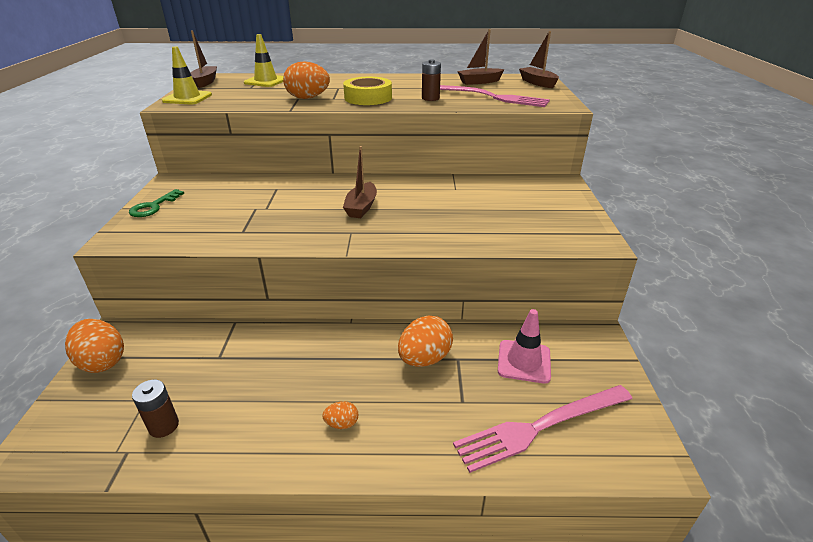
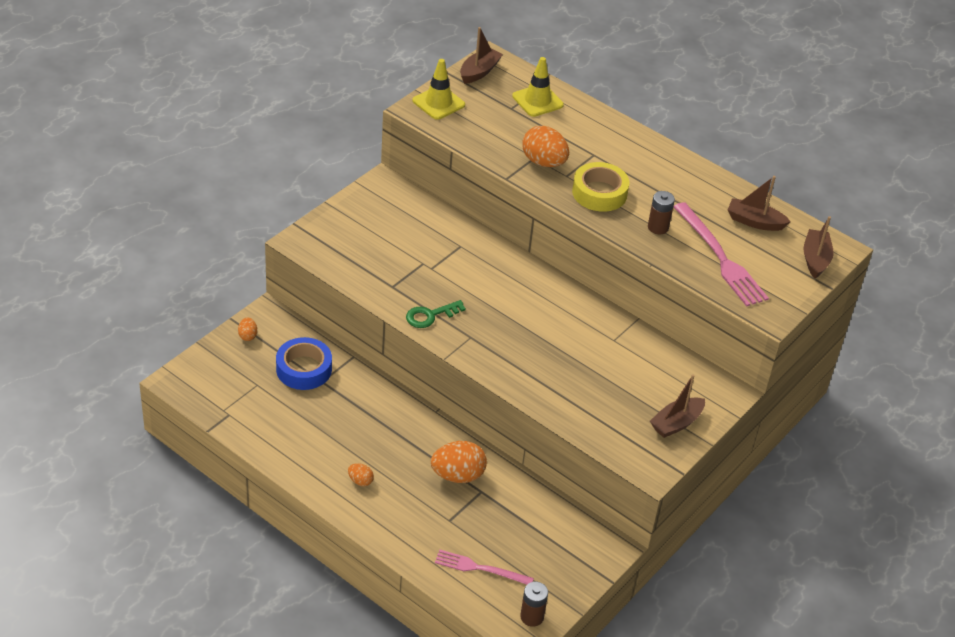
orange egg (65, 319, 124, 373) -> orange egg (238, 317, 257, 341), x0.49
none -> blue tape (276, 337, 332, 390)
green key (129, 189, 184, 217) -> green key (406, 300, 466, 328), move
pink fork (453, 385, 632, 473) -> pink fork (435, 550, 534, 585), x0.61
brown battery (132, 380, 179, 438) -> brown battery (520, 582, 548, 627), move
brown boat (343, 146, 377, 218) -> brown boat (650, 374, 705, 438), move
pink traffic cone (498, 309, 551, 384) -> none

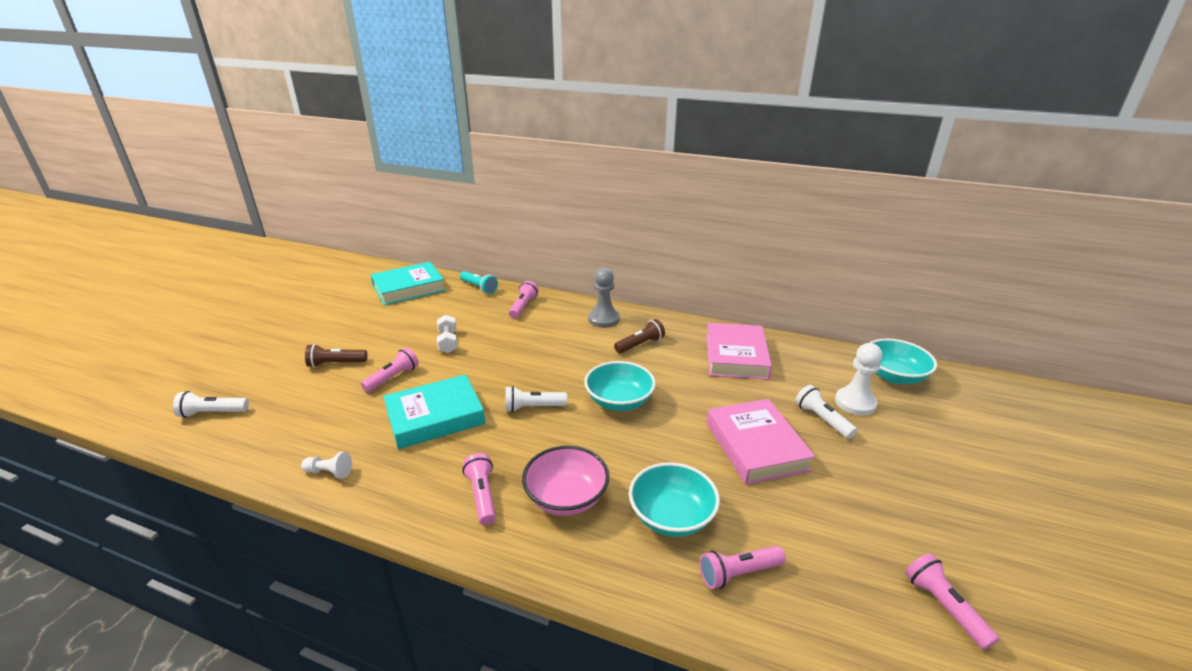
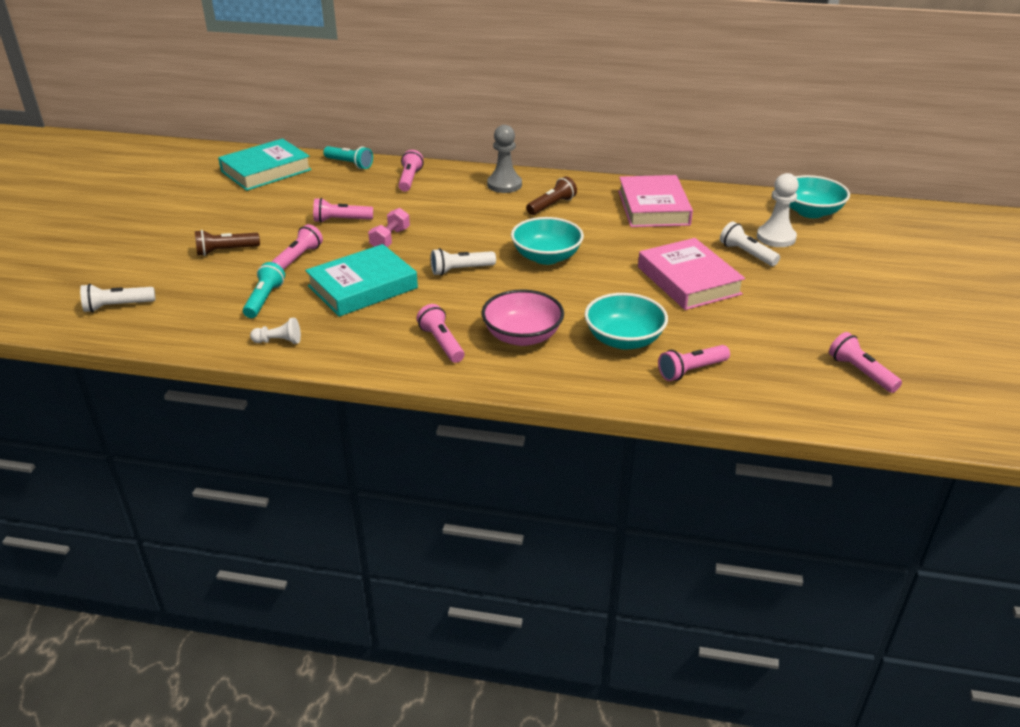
none -> turquoise flashlight (243, 262, 285, 318)
white dumbbell (437, 315, 457, 353) -> pink flashlight (313, 198, 373, 223)
none -> pink dumbbell (368, 208, 410, 247)

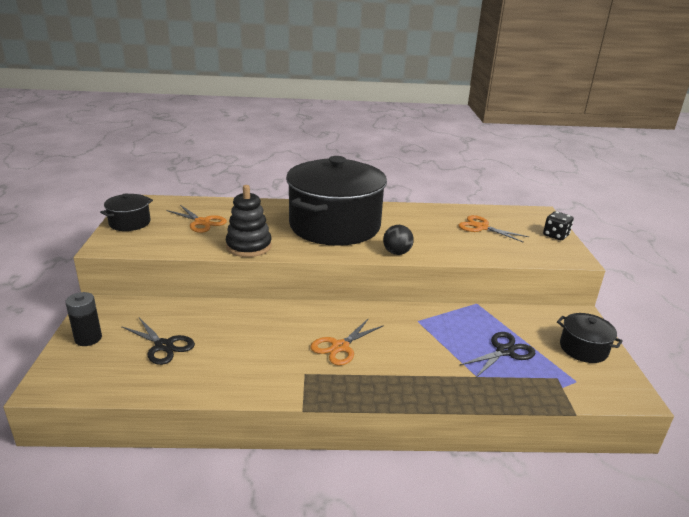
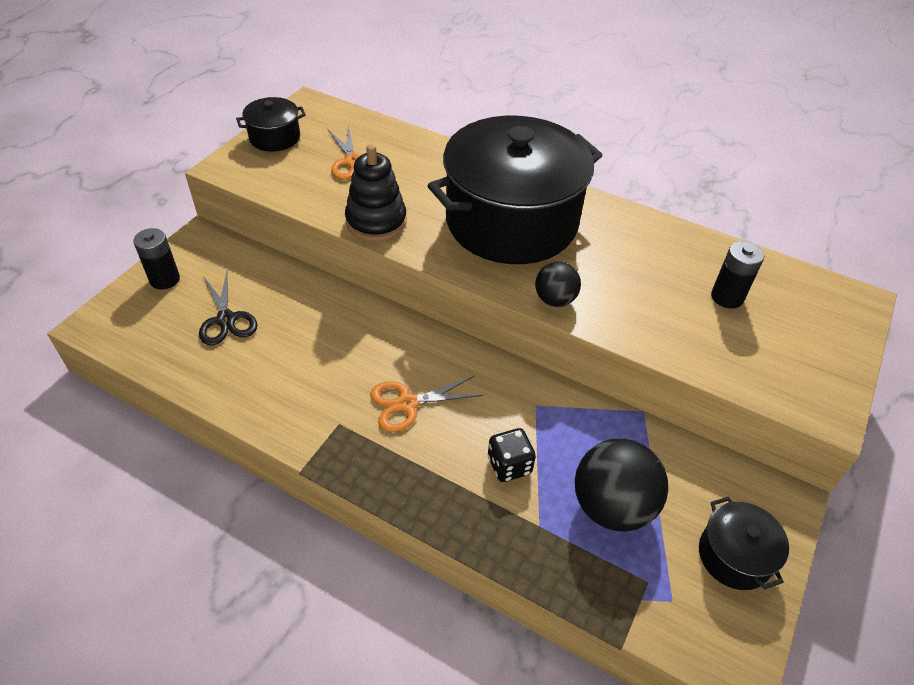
black dice (543, 211, 574, 240) -> black dice (488, 428, 536, 482), move
black scissors (459, 332, 535, 377) -> black ball (575, 439, 668, 532)
orange scissors (458, 215, 529, 242) -> black battery (711, 241, 764, 309)

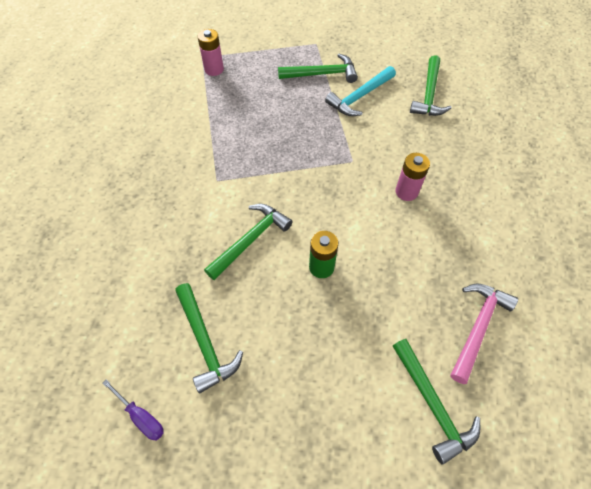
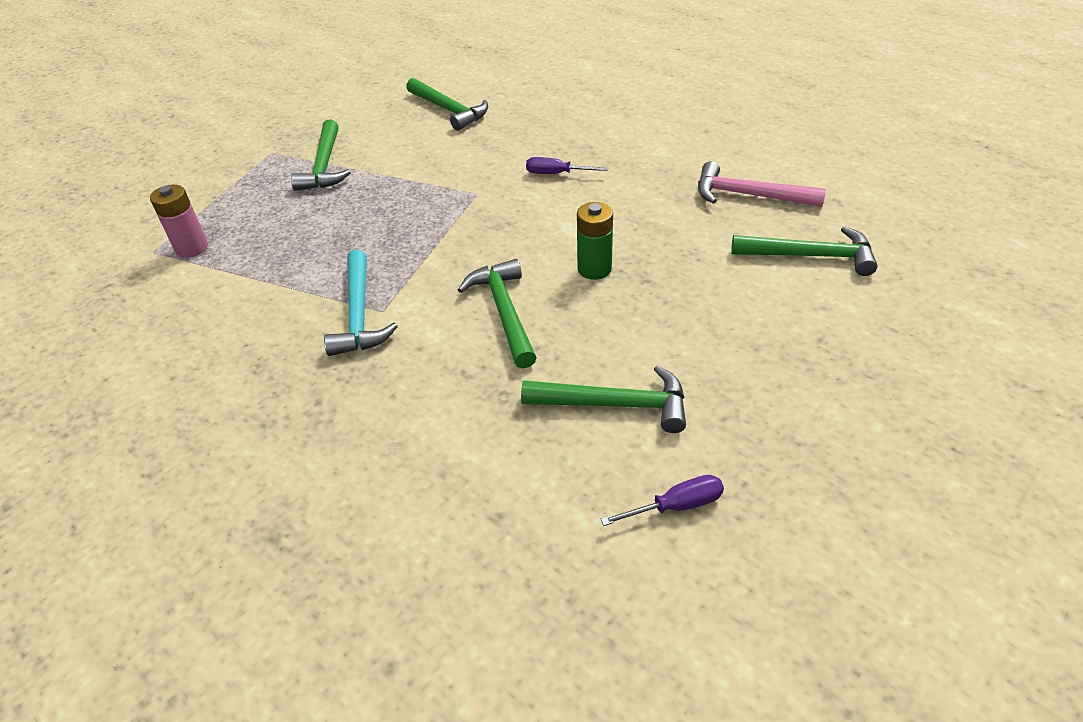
green hammer (278, 54, 358, 83) -> green hammer (291, 119, 351, 191), 150 degrees clockwise
turquoise hammer (325, 66, 396, 116) -> turquoise hammer (324, 250, 398, 356), move
pink battery (396, 153, 430, 201) -> purple screwdriver (526, 157, 608, 174)
pink hammer (450, 283, 518, 384) -> pink hammer (698, 161, 826, 207), 45 degrees counterclockwise

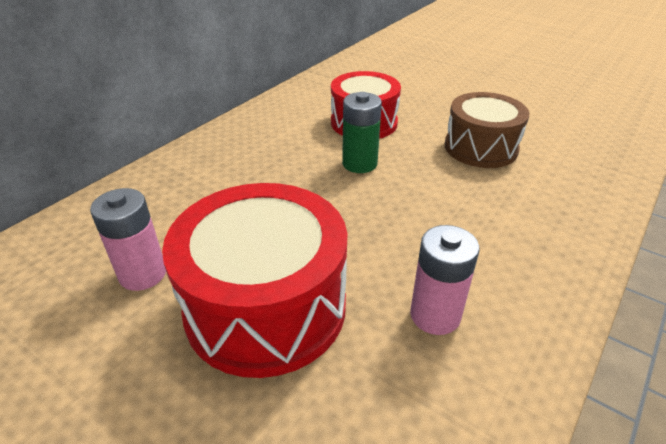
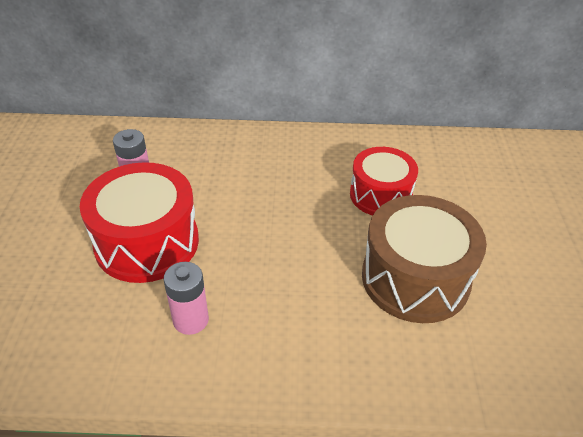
brown drum (445, 92, 529, 168) -> brown drum (362, 195, 487, 323), x1.51
green battery (342, 92, 382, 173) -> none

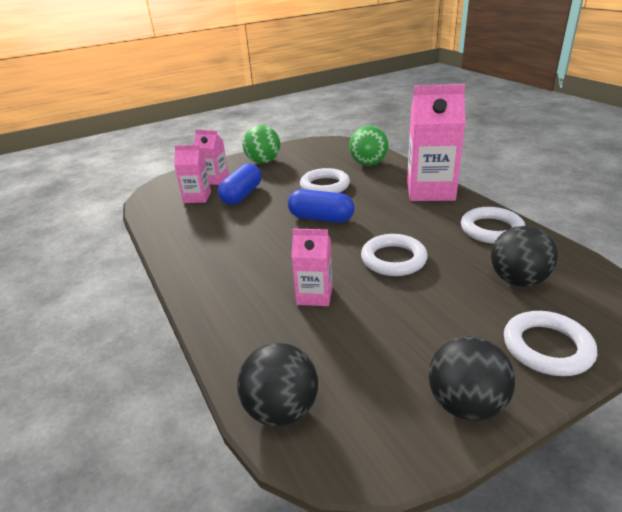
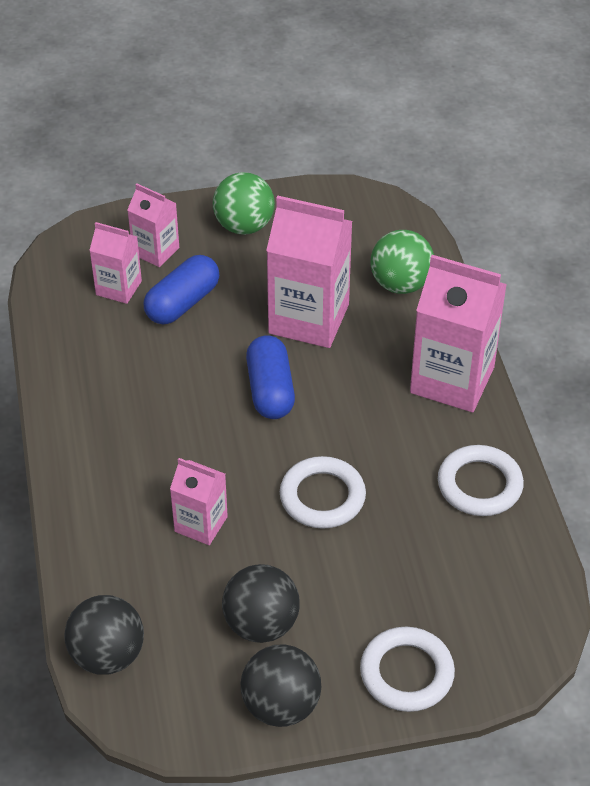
black ball (491, 226, 558, 287) -> black ball (222, 564, 300, 643), move
blue capsule (288, 189, 355, 223) -> blue capsule (246, 335, 295, 419), 45 degrees clockwise
white ring (300, 168, 350, 193) -> pink carton (266, 196, 353, 348)

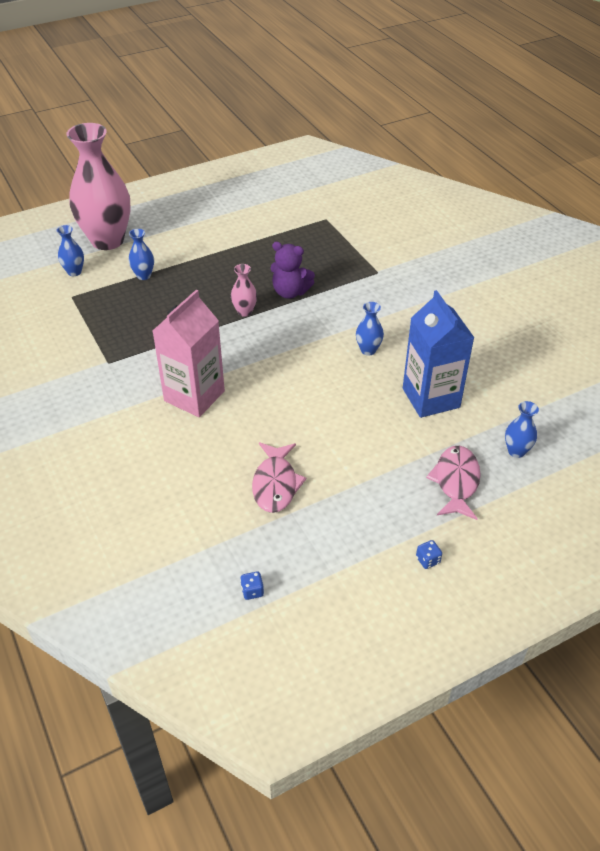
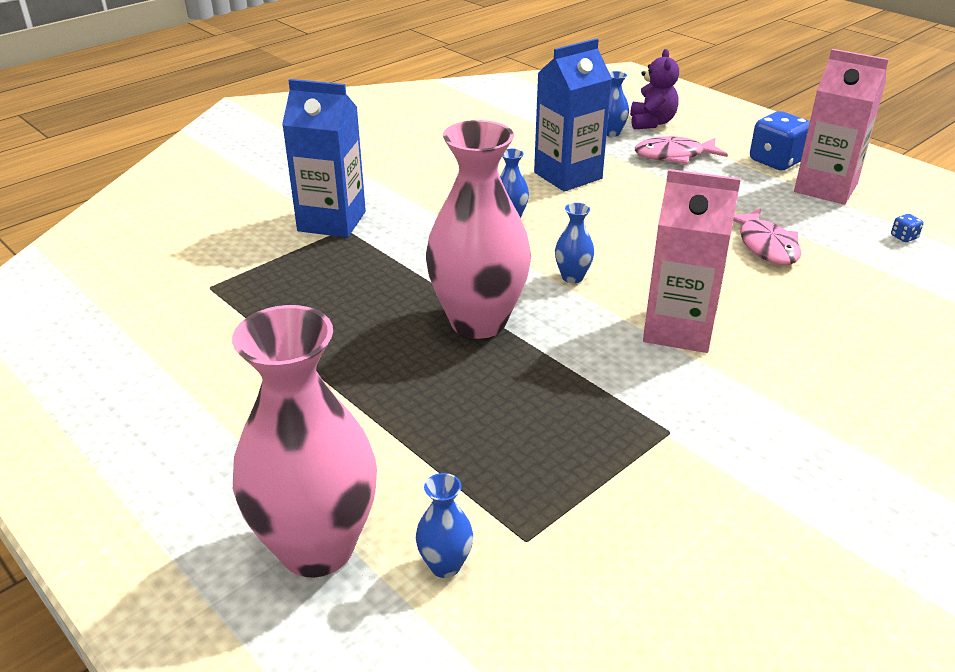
none -> blue carton (282, 79, 366, 237)
pink vase (231, 264, 257, 317) -> pink vase (426, 120, 531, 339), x2.42
blue vase (128, 229, 154, 280) -> blue vase (555, 203, 594, 283), move
purple teddy bear (270, 242, 315, 299) -> purple teddy bear (630, 49, 679, 129), move
pink fish (252, 442, 307, 513) -> pink fish (733, 208, 801, 265), 90 degrees clockwise
blue dice (416, 540, 442, 569) -> blue dice (750, 111, 810, 170), x2.38
none -> pink carton (794, 49, 889, 205)

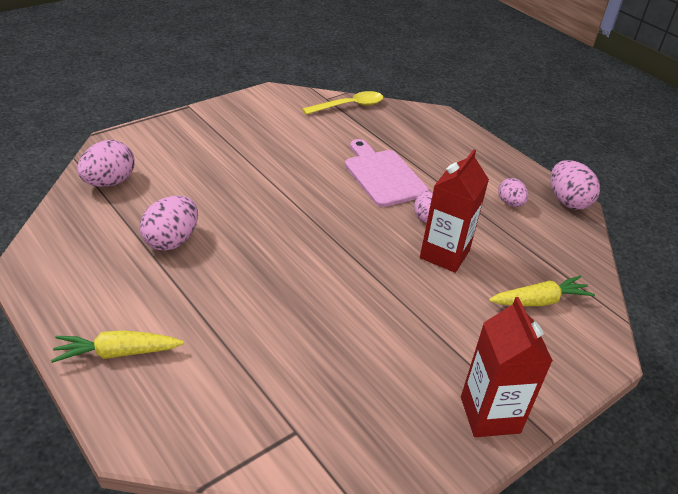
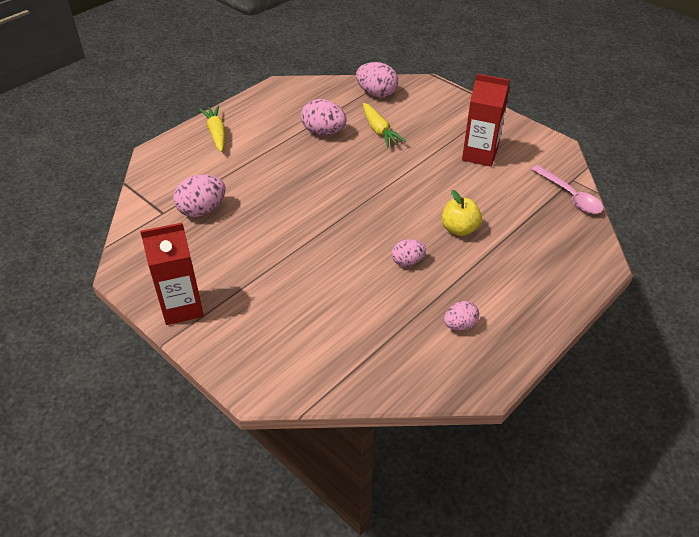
pink egg (550, 160, 600, 210) -> pink egg (174, 174, 226, 217), move
yellow carrot (489, 276, 595, 306) -> yellow carrot (363, 103, 406, 147), move
pink cutting board (345, 139, 429, 207) -> yellow apple (442, 190, 482, 236)
red carton (420, 149, 489, 273) -> red carton (462, 74, 509, 167), move
yellow spoon (302, 91, 383, 115) -> pink spoon (531, 165, 603, 214)

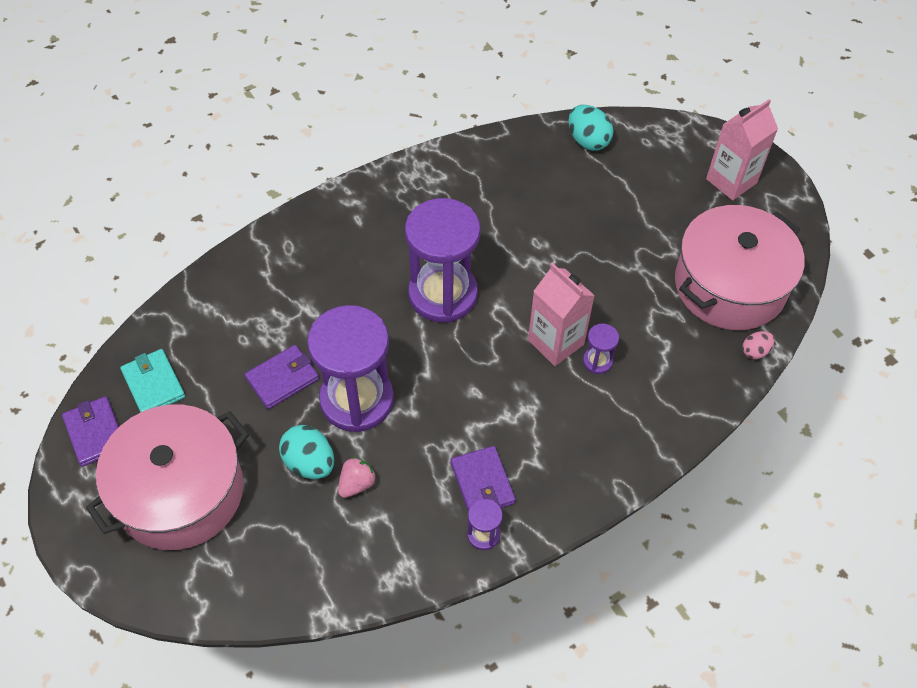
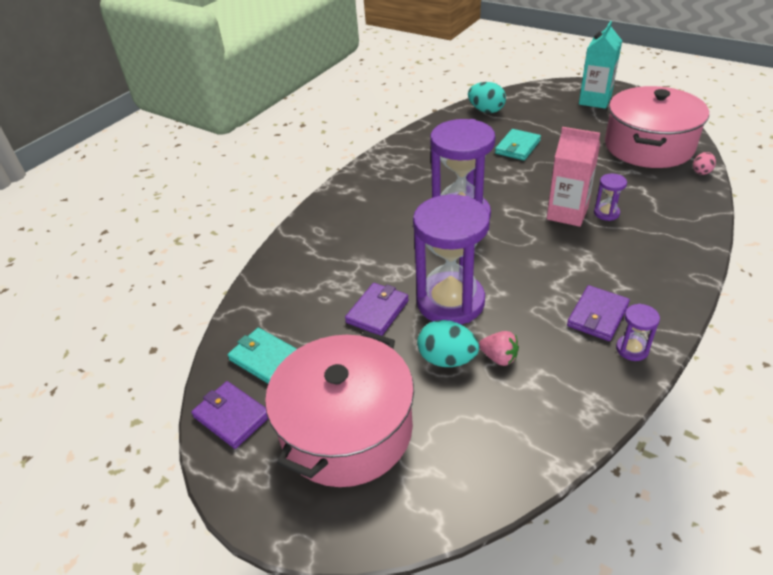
pink strawberry (338, 457, 376, 498) -> pink strawberry (479, 331, 519, 366), 105 degrees clockwise
none -> turquoise wallet (495, 129, 541, 160)
purple wallet (451, 446, 516, 511) -> purple wallet (567, 285, 630, 341), 75 degrees clockwise
pink carton (706, 99, 778, 201) -> turquoise carton (579, 21, 622, 109)

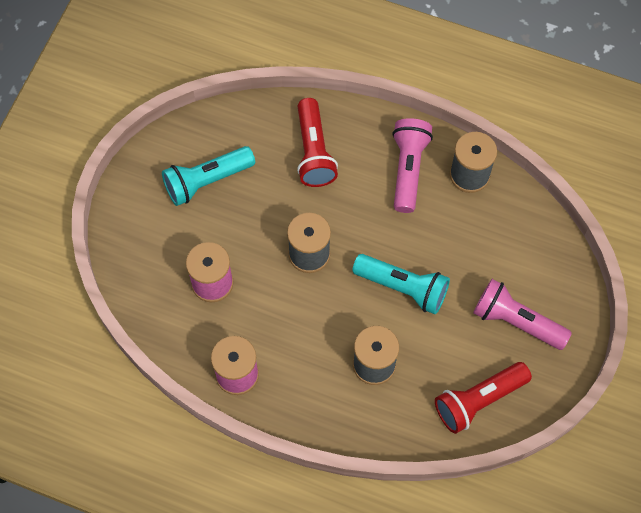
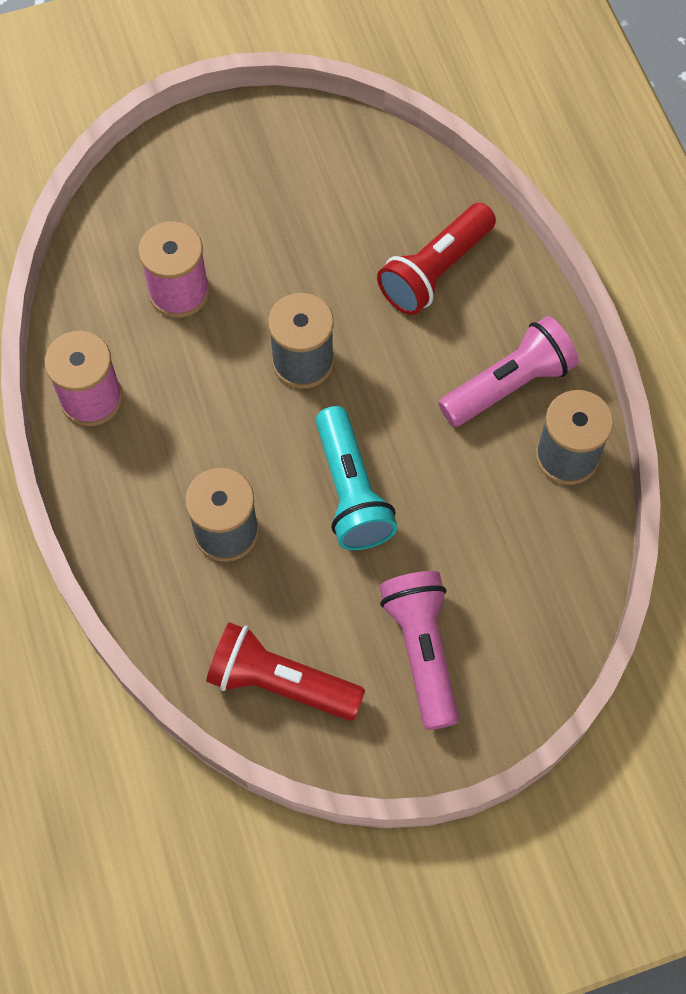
turquoise flashlight (162, 146, 255, 206) -> none

